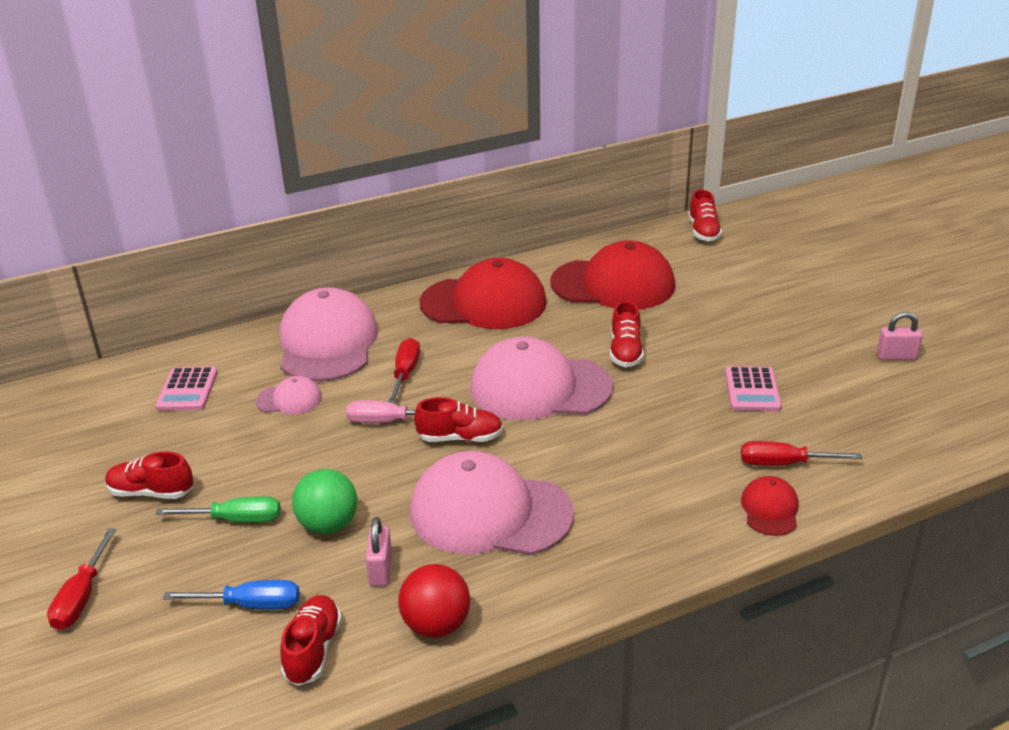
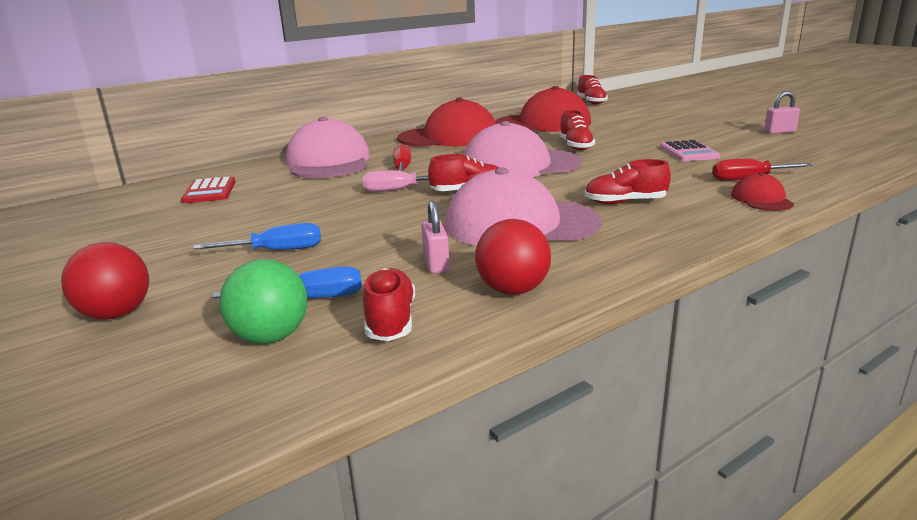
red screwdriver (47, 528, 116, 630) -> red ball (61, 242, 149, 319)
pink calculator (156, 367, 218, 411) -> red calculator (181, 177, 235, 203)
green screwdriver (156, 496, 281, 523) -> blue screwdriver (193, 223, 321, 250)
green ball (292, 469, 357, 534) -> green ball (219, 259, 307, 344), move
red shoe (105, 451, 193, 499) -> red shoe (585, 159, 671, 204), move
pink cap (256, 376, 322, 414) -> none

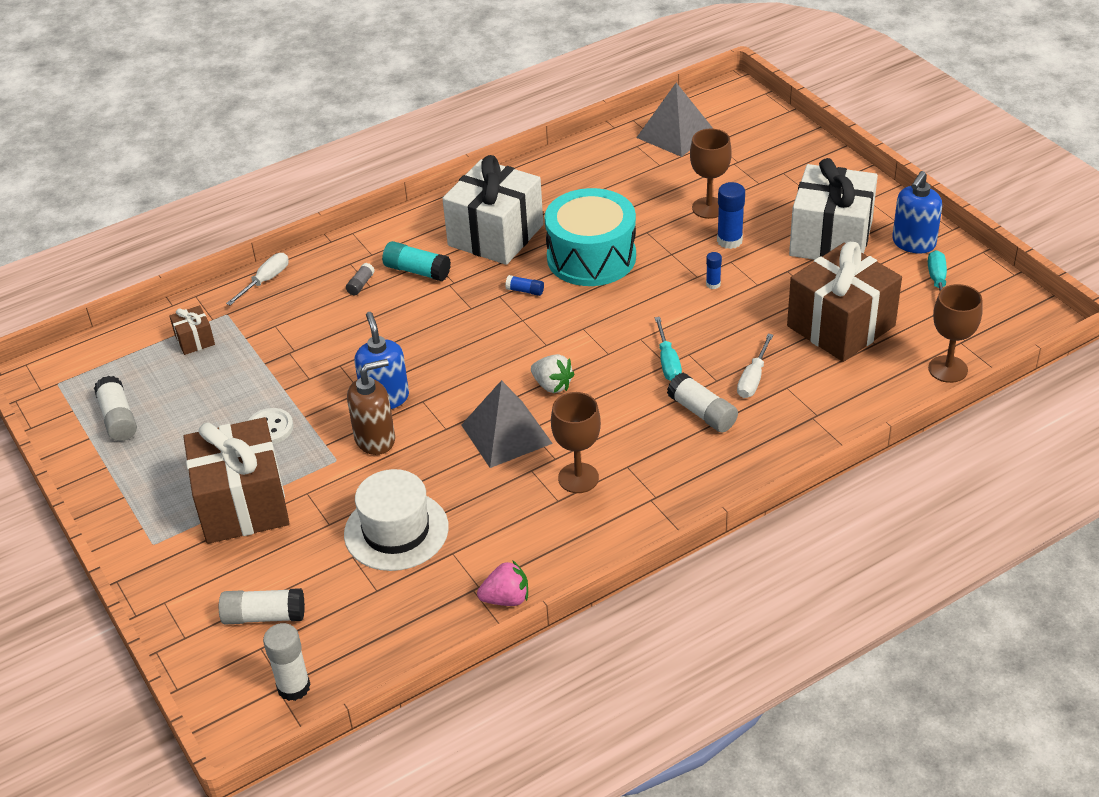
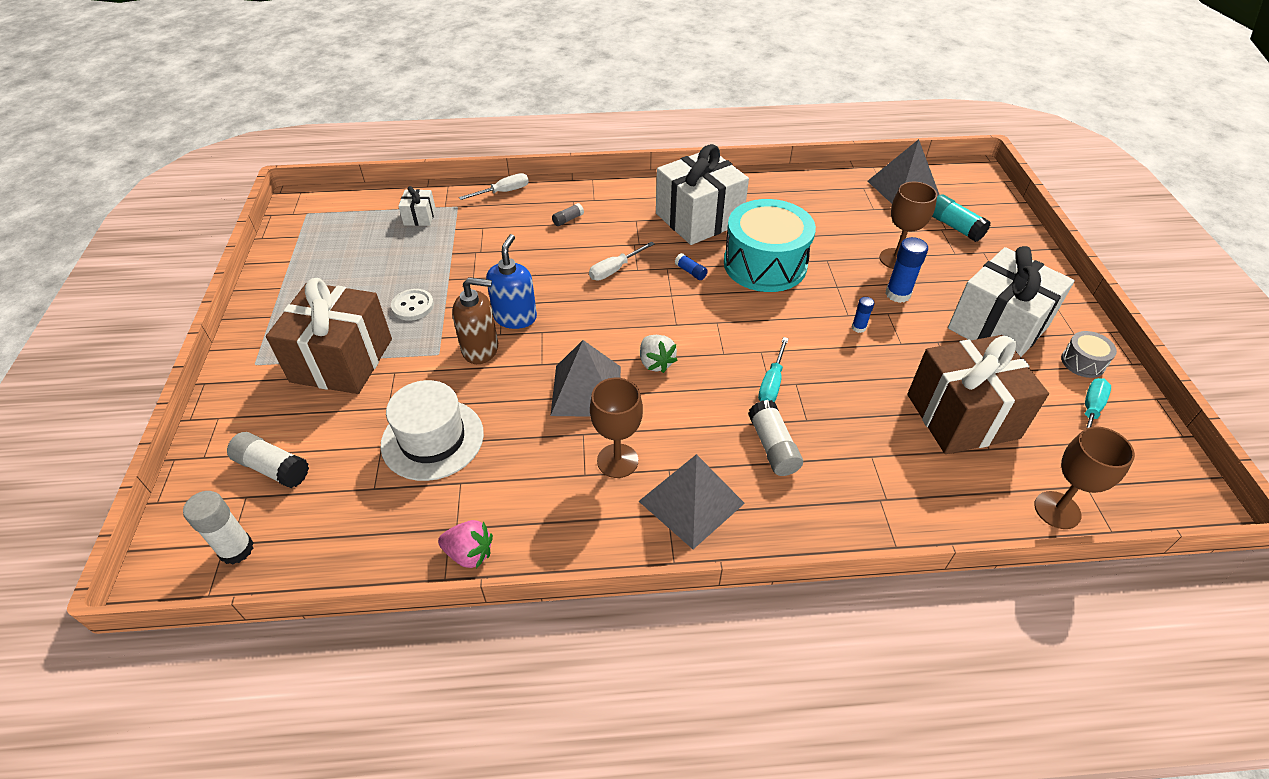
brown gift (169, 305, 215, 355) -> white gift (398, 186, 436, 226)
white screwdriver (737, 334, 773, 398) -> white screwdriver (589, 241, 654, 281), move
none -> grey pyramid (639, 454, 745, 549)
turquoise glue stick (382, 241, 451, 281) -> turquoise glue stick (932, 194, 991, 242), move
blue soap dispenser (892, 171, 942, 253) -> grey drum (1061, 331, 1117, 378)
white glue stick (94, 376, 137, 441) -> none

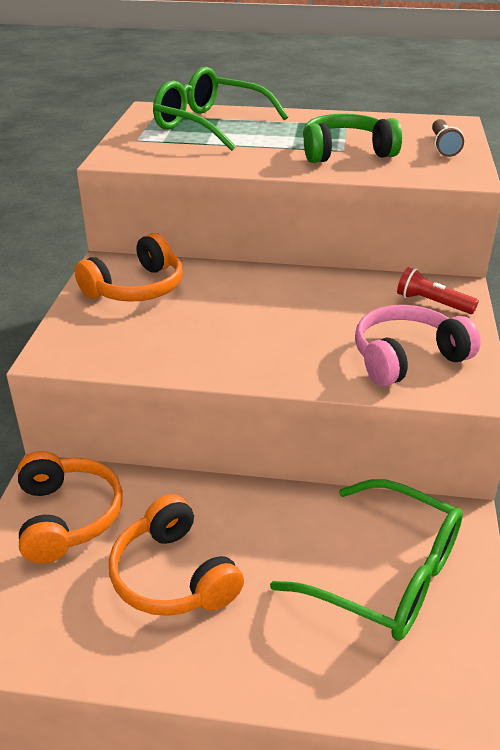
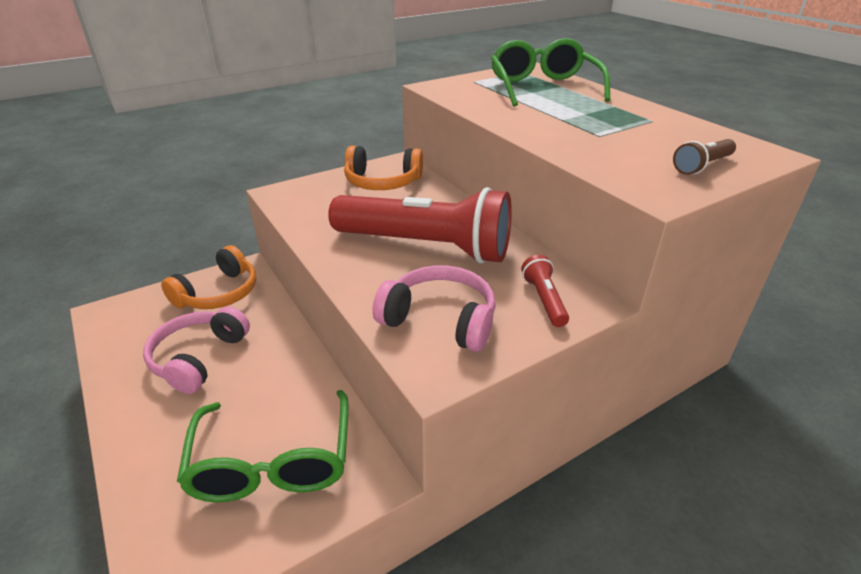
orange headphones (109, 494, 244, 616) -> pink headphones (143, 307, 250, 394)
none -> red flashlight (328, 187, 512, 263)
green headphones (303, 114, 402, 163) -> none

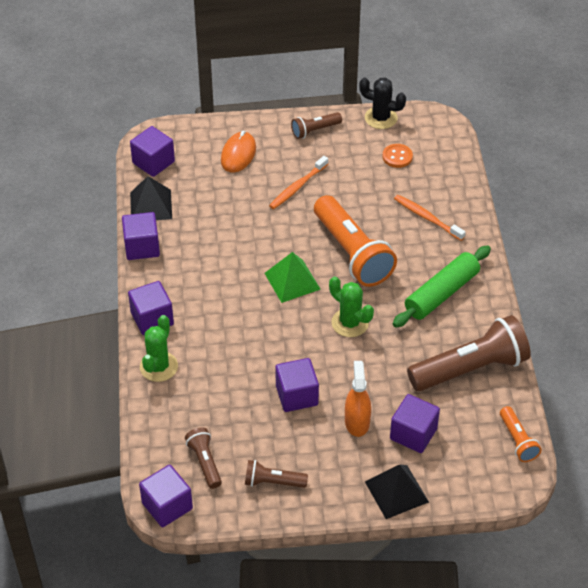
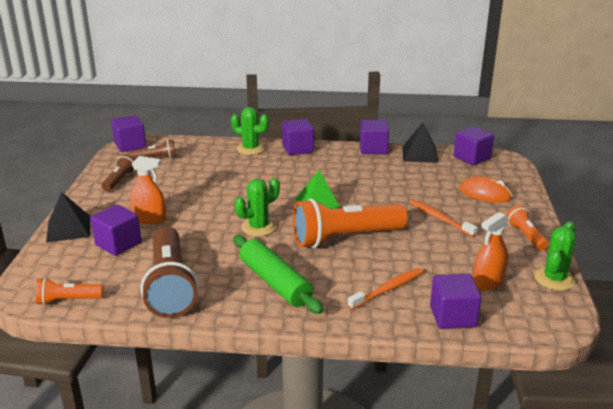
purple cube (275, 358, 319, 412) -> purple cube (430, 274, 481, 329), move
orange button (382, 144, 413, 168) -> orange spray bottle (473, 212, 509, 291)
brown flashlight (291, 112, 342, 139) -> orange flashlight (506, 205, 549, 250)
black cactus (359, 78, 406, 129) -> green cactus (535, 221, 576, 291)

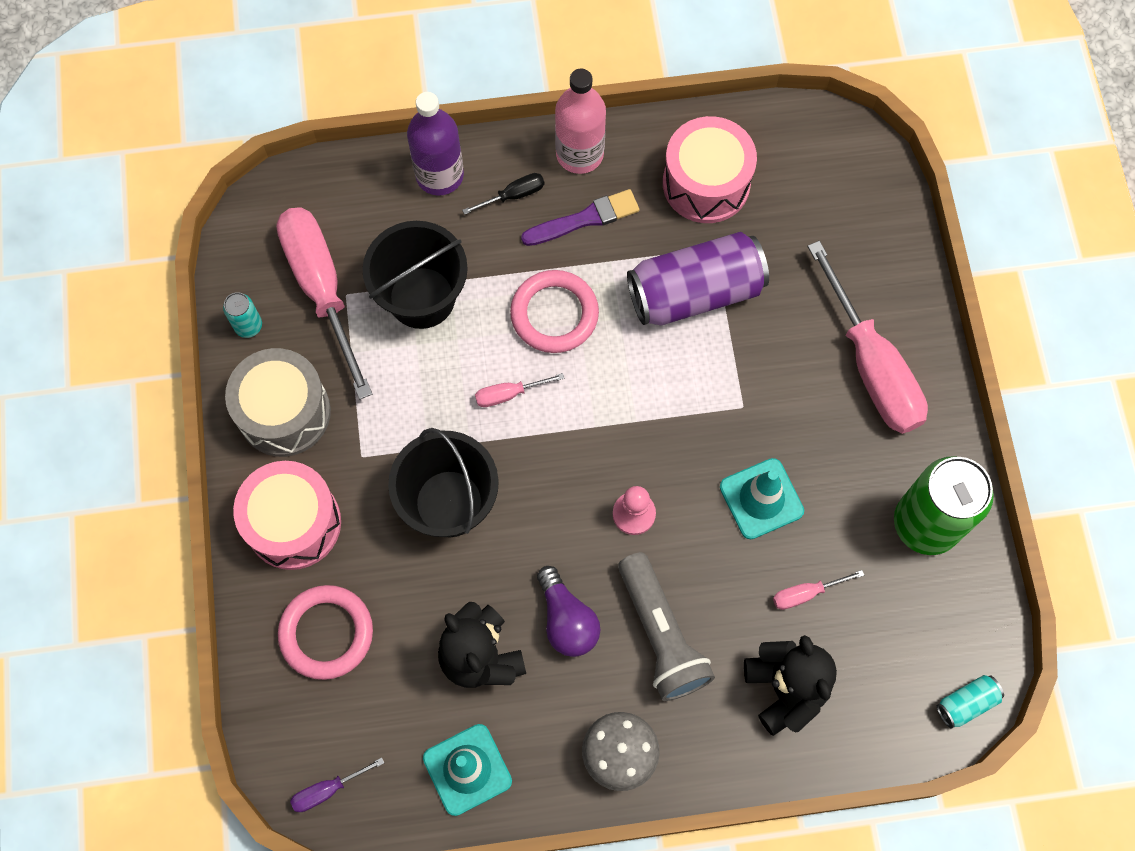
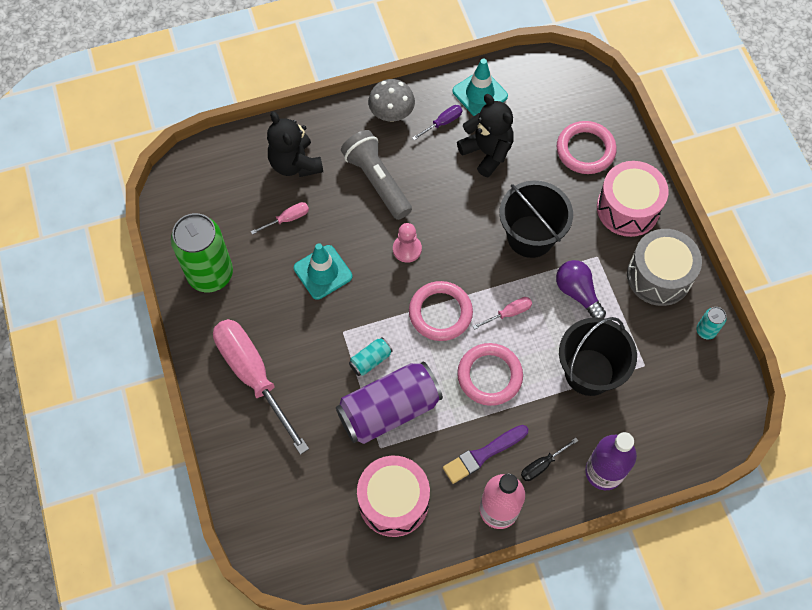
turquoise can (937, 675, 1004, 729) -> turquoise can (349, 337, 393, 376), move
none -> pink ring (409, 281, 473, 341)
purple screwdriver (290, 757, 384, 812) -> purple screwdriver (412, 105, 462, 140), move
purple light bulb (537, 566, 600, 657) -> purple light bulb (556, 260, 606, 318), move
pink screwdriver (276, 207, 372, 399) -> none

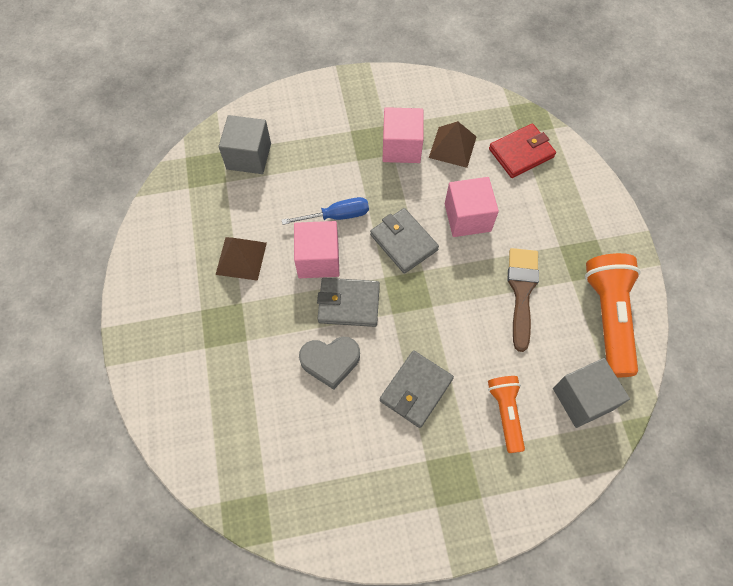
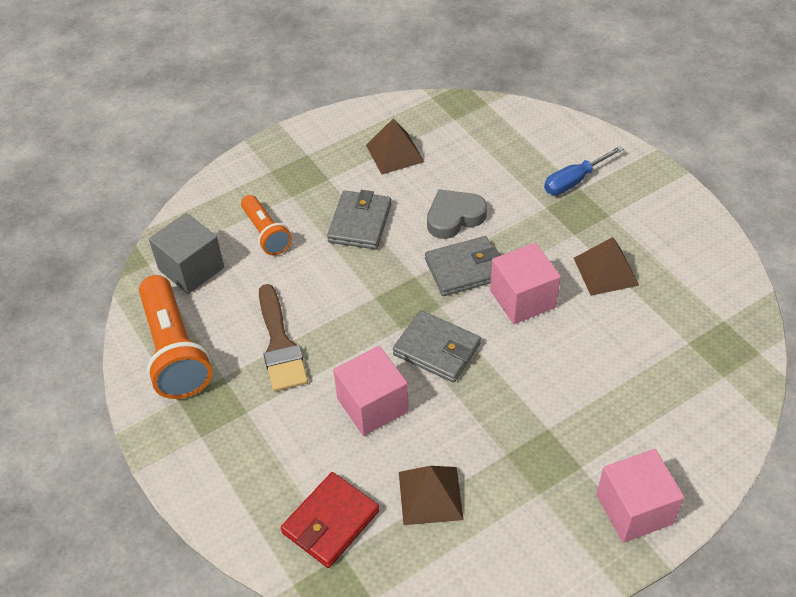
none -> brown pyramid (366, 118, 424, 174)
blue screwdriver (282, 197, 369, 225) -> blue screwdriver (544, 146, 624, 195), move
pink cube (382, 107, 423, 163) -> pink cube (596, 449, 684, 543), move
grey cube (218, 115, 271, 174) -> none

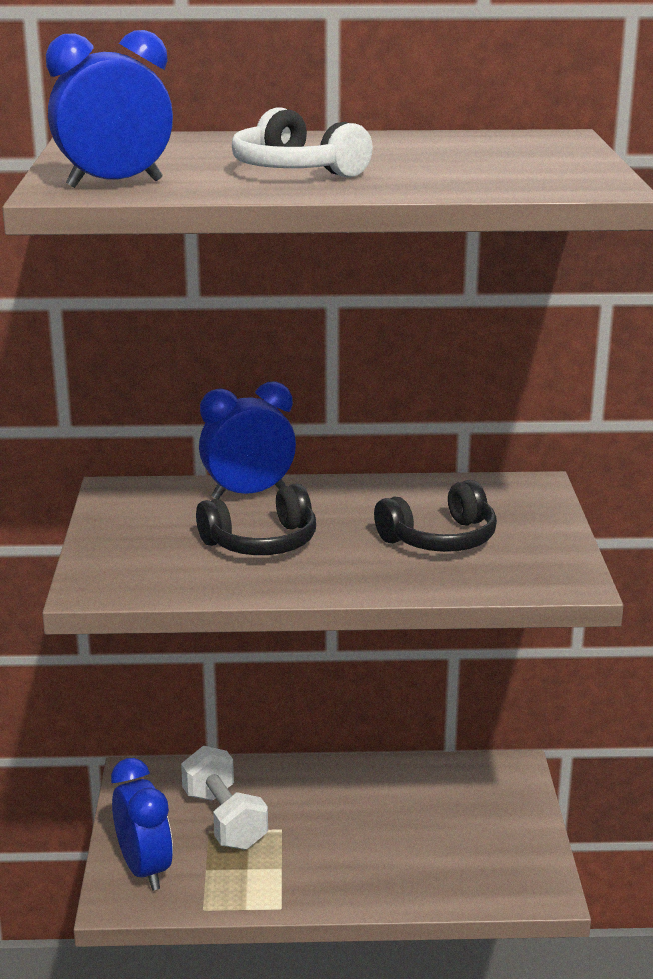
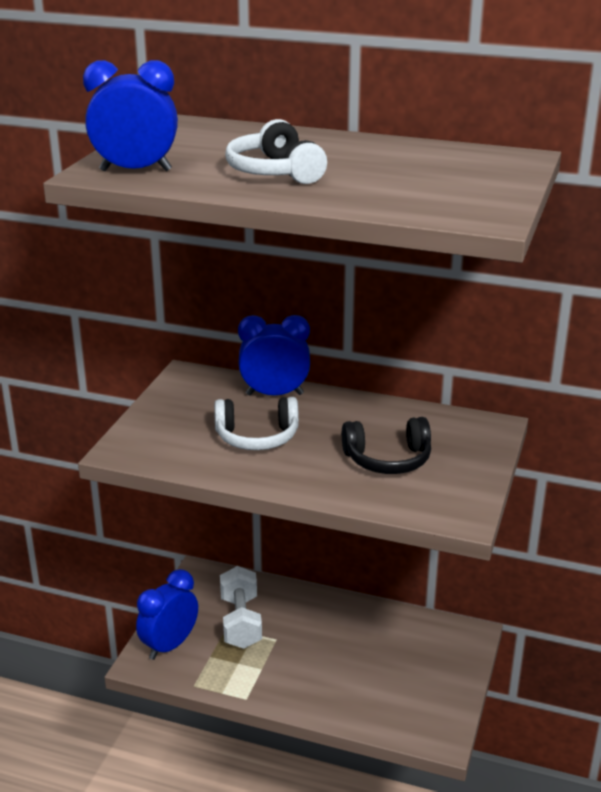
blue clock (111, 758, 173, 891) -> blue clock (136, 569, 198, 660), 135 degrees counterclockwise
black headphones (196, 484, 316, 555) -> white headphones (214, 397, 299, 450)

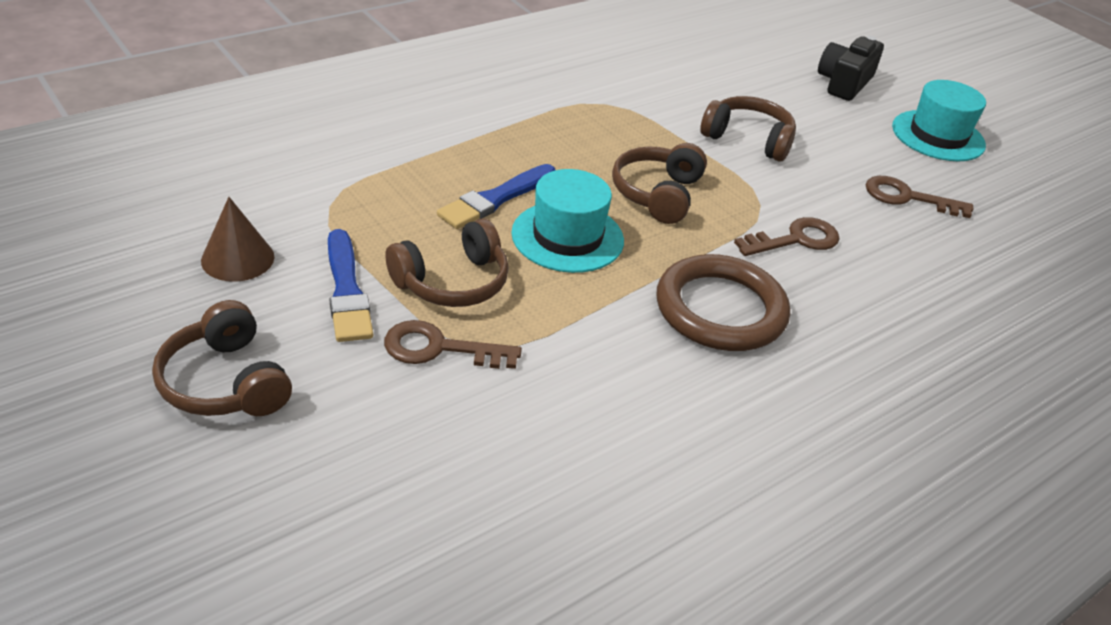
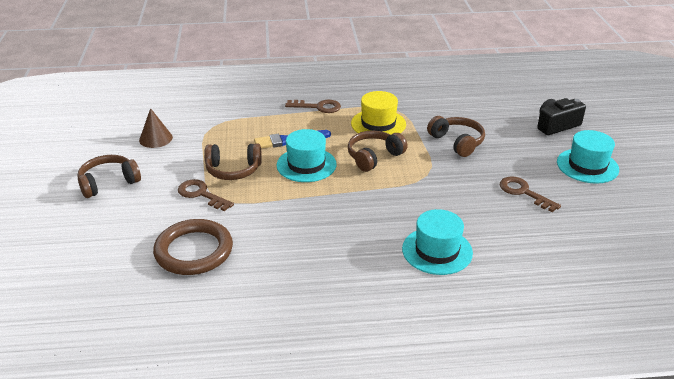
brown headphones (152, 300, 292, 416) -> brown headphones (77, 155, 141, 198), 60 degrees clockwise
brown ring (657, 254, 790, 351) -> brown ring (153, 219, 233, 275), move
brown key (734, 217, 840, 256) -> brown key (285, 100, 341, 113), move
none -> yellow hat (351, 91, 406, 135)
none -> turquoise hat (402, 209, 473, 275)
blue brush (328, 229, 373, 342) -> none

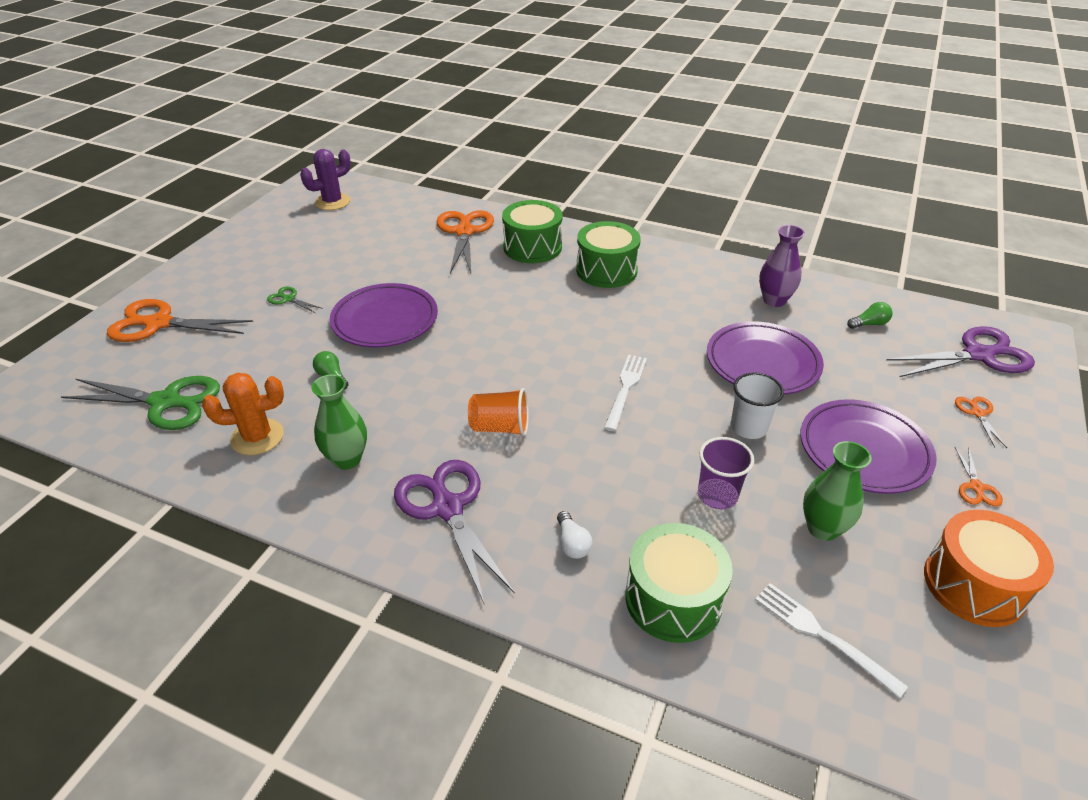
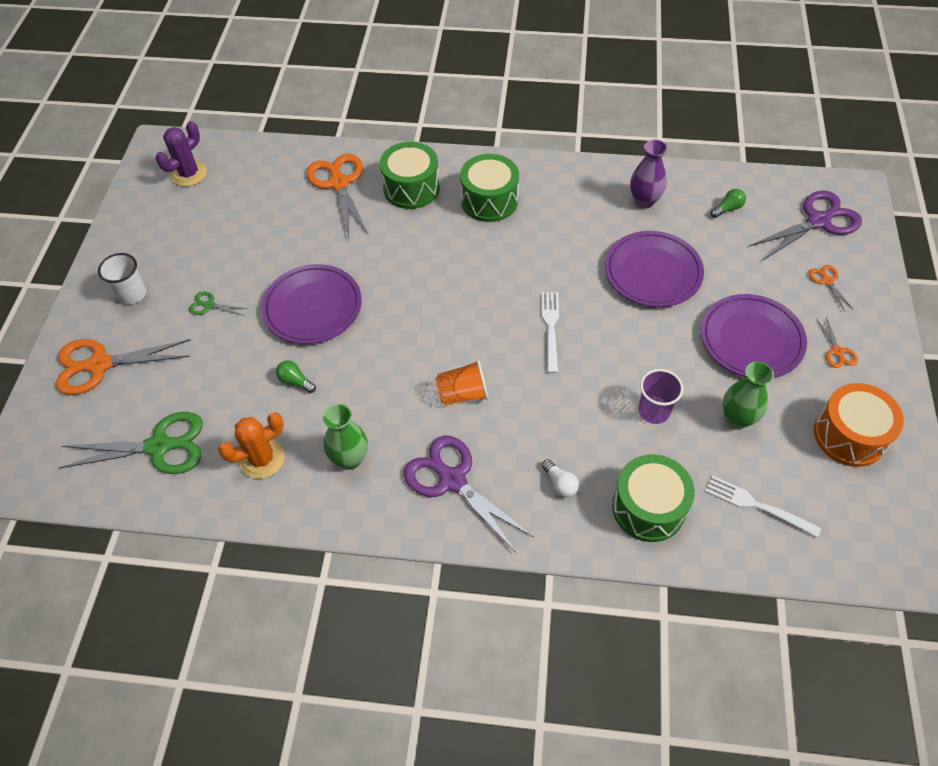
white cup (731, 372, 784, 439) -> white cup (98, 253, 146, 304), move

